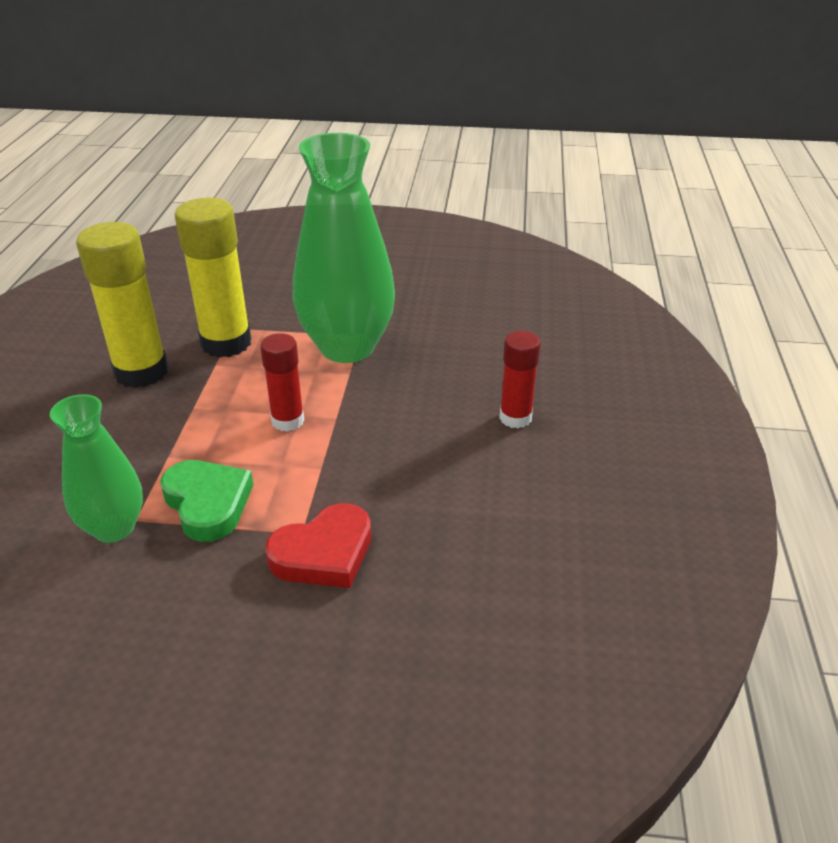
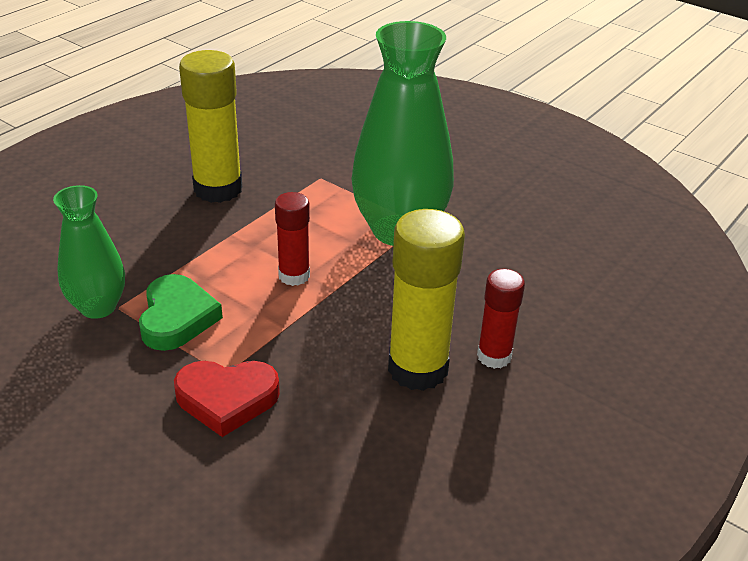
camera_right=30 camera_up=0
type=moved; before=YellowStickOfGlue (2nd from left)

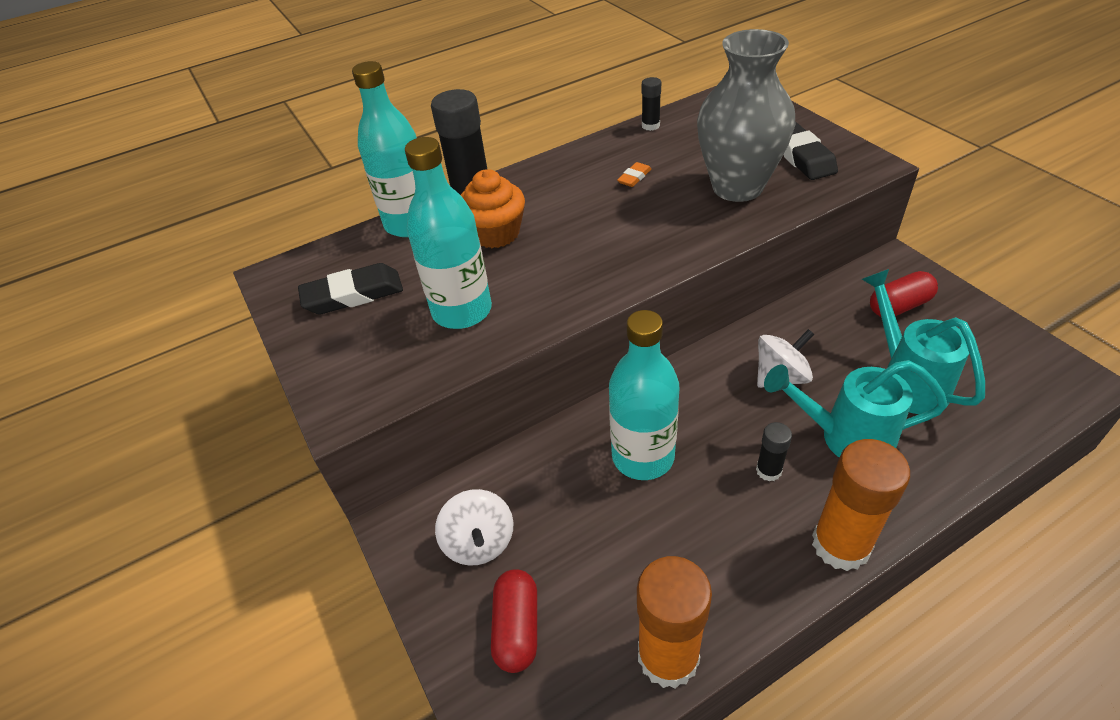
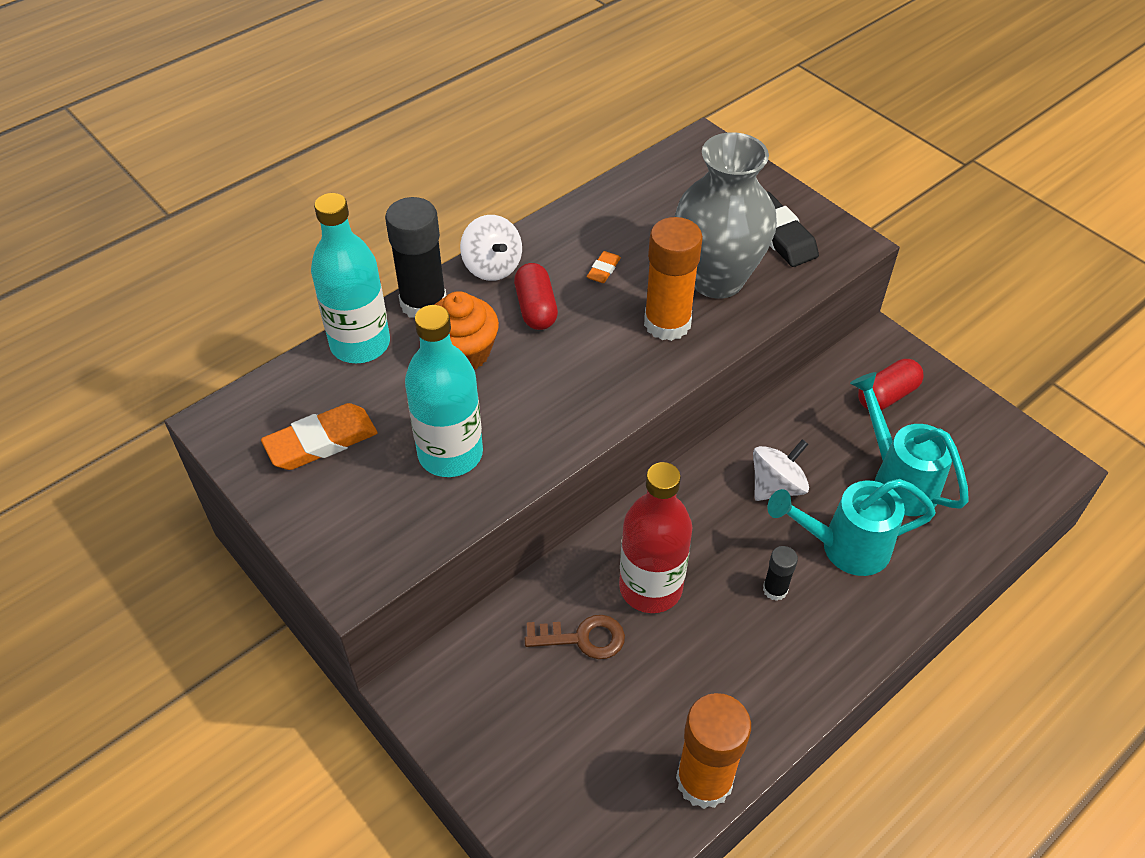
camera_right=-15 camera_up=5
type=recoloured; before=EbonyEraser (1st from left); after=BrightOrangeEraser (1st from left)
type=moved; before=SnowWhiteSpinningTop (1st from left)
type=moved; before=RedPill (1st from left)
type=recoloured; before=TurquoiseFlask (3rd from left); after=RedFlask
type=removed; before=EbonyStickOfGlue (2nd from left)
type=moved; before=BrightOrangeStickOfGlue (2nd from left in the first image); after=BrightOrangeStickOfGlue (1st from left)
type=added; after=DarkBrownKey

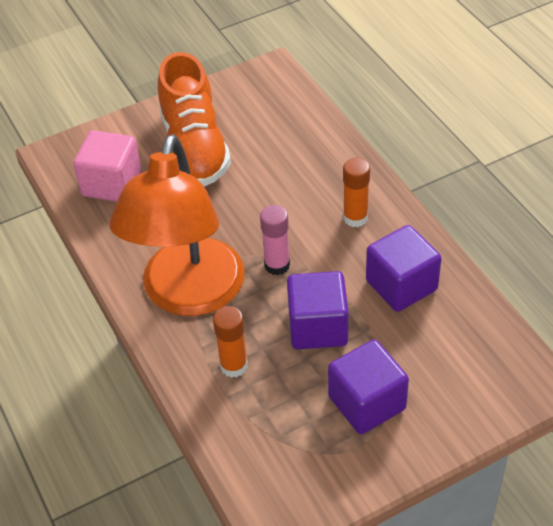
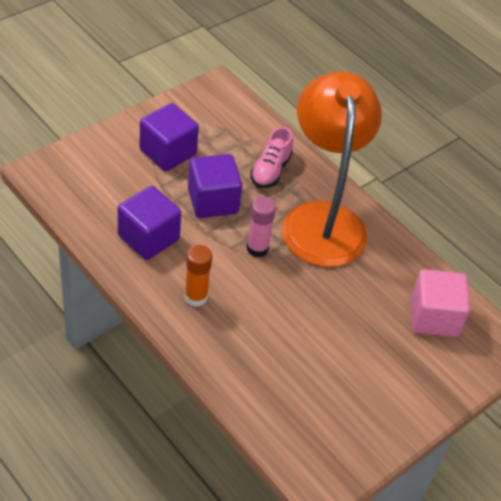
camera_right=160 camera_up=0
type=removed; before=BrightOrangeLaceUpShoe
type=replaced; before=BrightOrangeStickOfGlue (1st from left); after=PinkLaceUpShoe

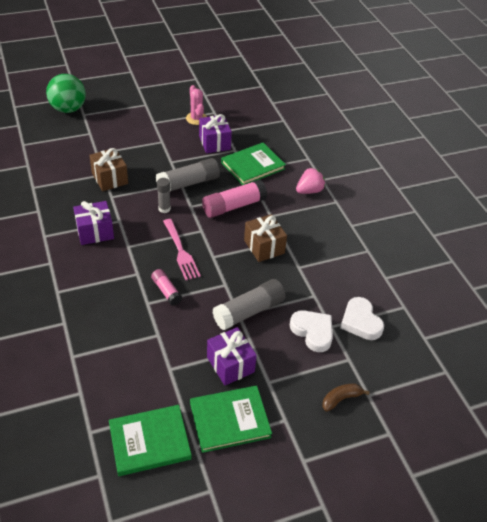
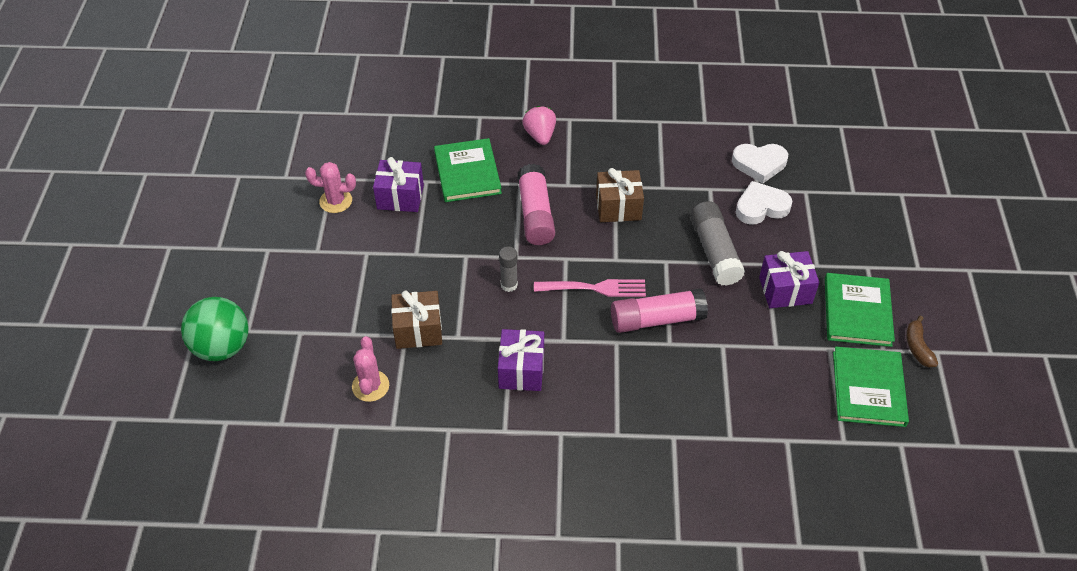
camera_right=-65 camera_up=5
type=resized; before=PinkStickOfGlue (1st from left in the first image); scale=1.74
type=removed; before=AshGreyStickOfGlue (2nd from left)
type=moved; before=DarkBrownToyBanana
type=added; after=PinkSaguaroCactus (2nd from left)

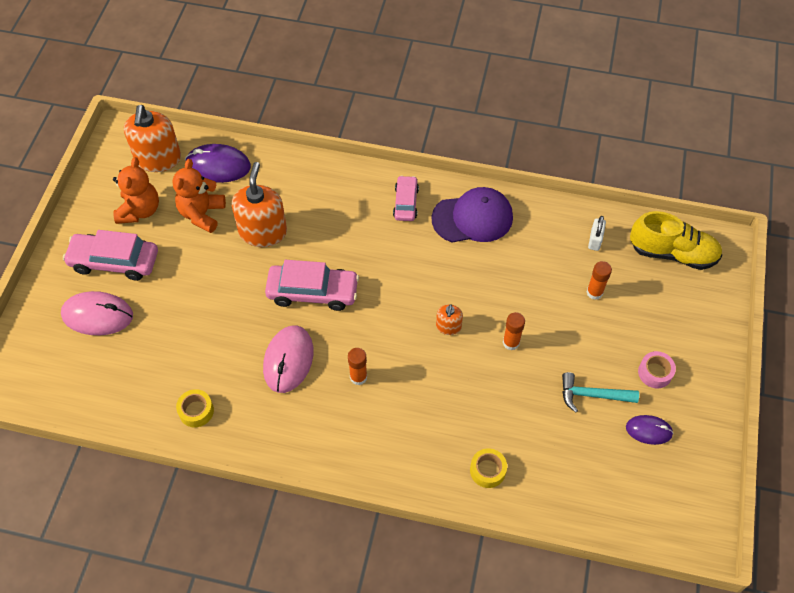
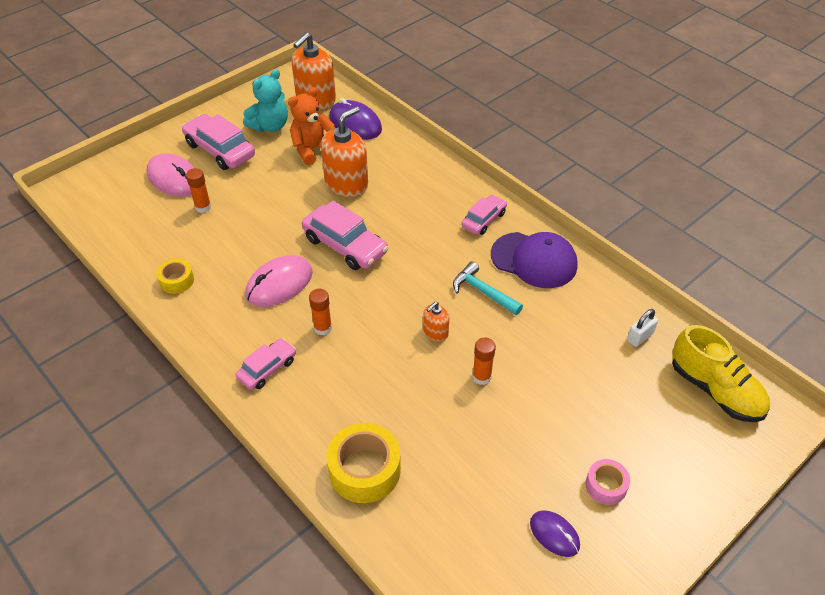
camera_right=35 camera_up=-10
type=recoloured; before=BrightOrangeTeddyBear (1st from left); after=TurquoiseTeddyBear
type=resized; before=YellowRollOfTape (2nd from left); scale=1.78
type=moved; before=TurquoiseCarpenter'sHammer
type=moved; before=BrightOrangeStickOfGlue (3rd from left in the first image); after=BrightOrangeStickOfGlue (1st from left)
type=added; after=PinkToyCar (2nd from left)

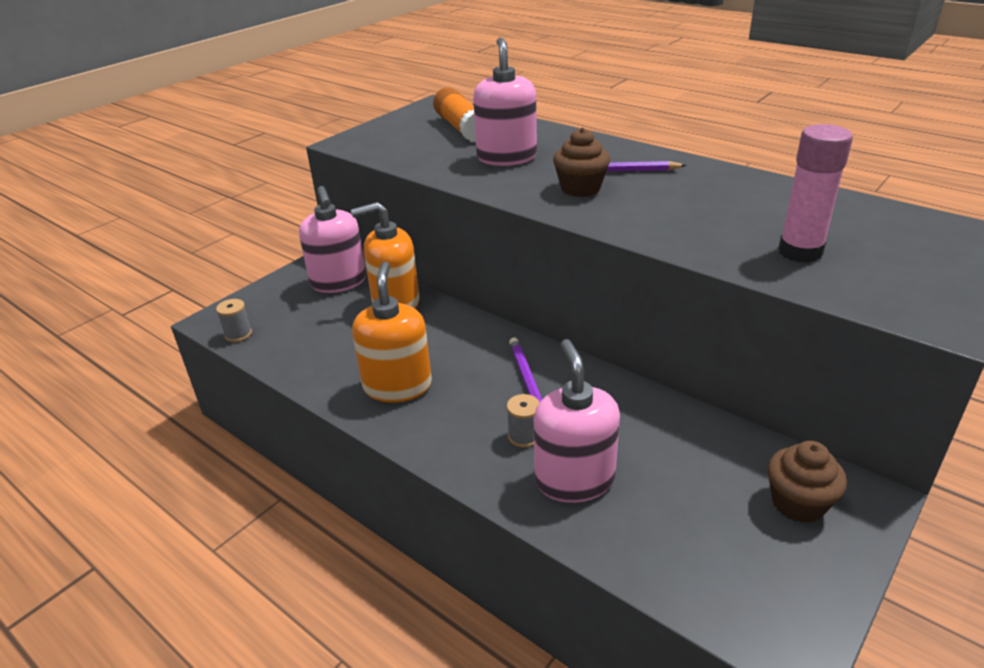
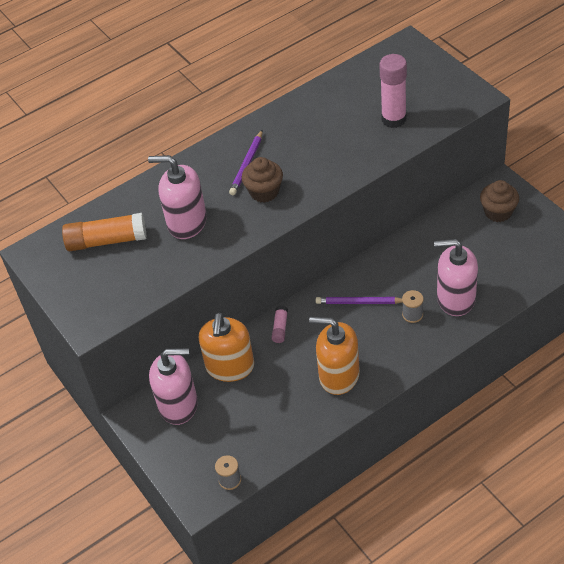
camera_right=-70 camera_up=15
type=added; after=PinkStickOfGlue (1st from left)

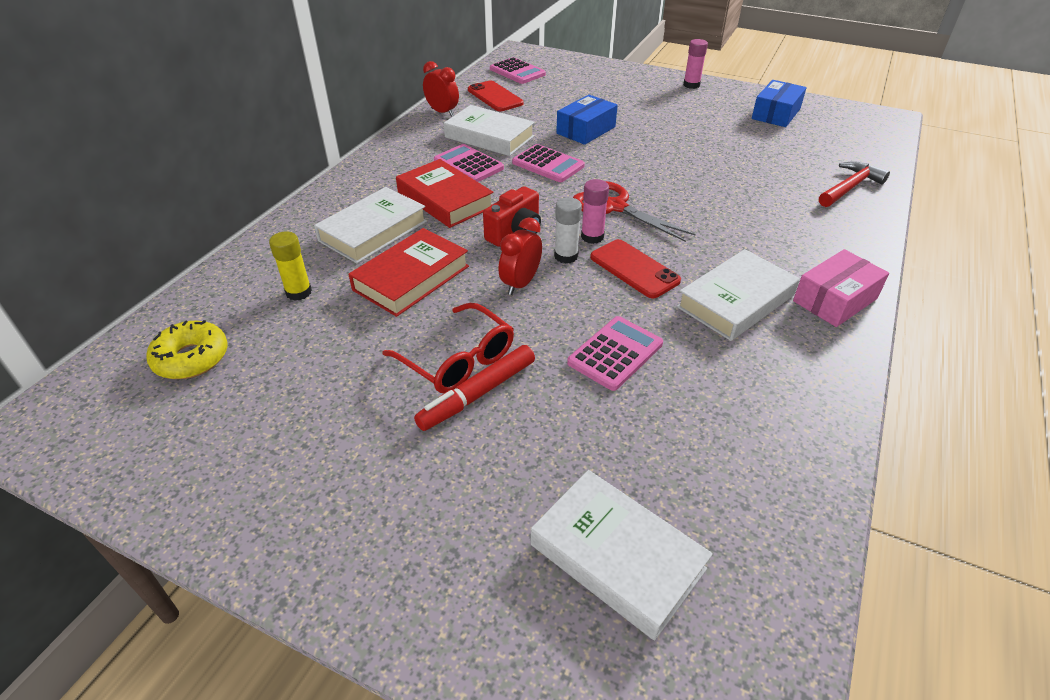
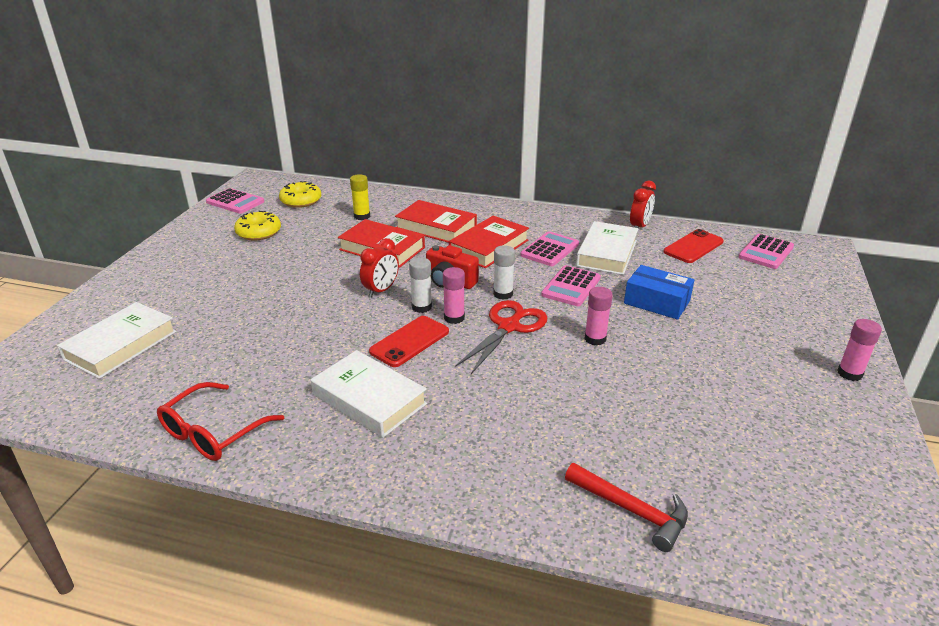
camera_right=80 camera_up=-10
type=recoloured; before=SnowWhiteHardback (1st from left); after=RedHardback (2nd from left)
type=moved; before=RedSpectacles
type=removed; before=RedFeltPen
type=turned; before=RedBedsideClock (2nd from left in the first image); turn=105
type=moved; before=PinkPocketCalculator (4th from left in the first image); after=PinkPocketCalculator (1st from left)
type=removed; before=CobaltPackage (2nd from left)
type=removed; before=PinkPackage
type=added; after=YellowGlazedDonut (1st from left)
type=added; after=SnowWhiteStickOfGlue (2nd from left)
type=added; after=PinkStickOfGlue (2nd from left)

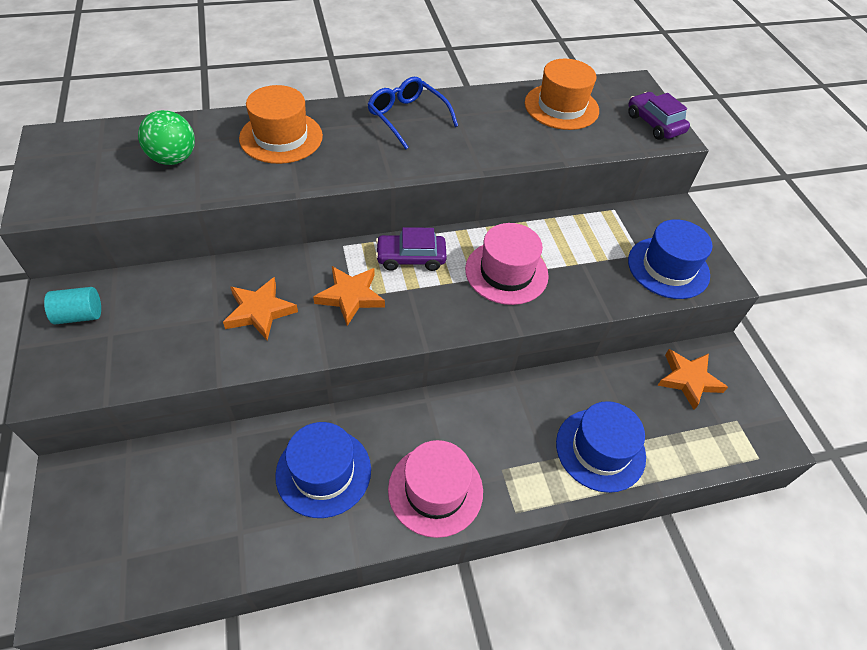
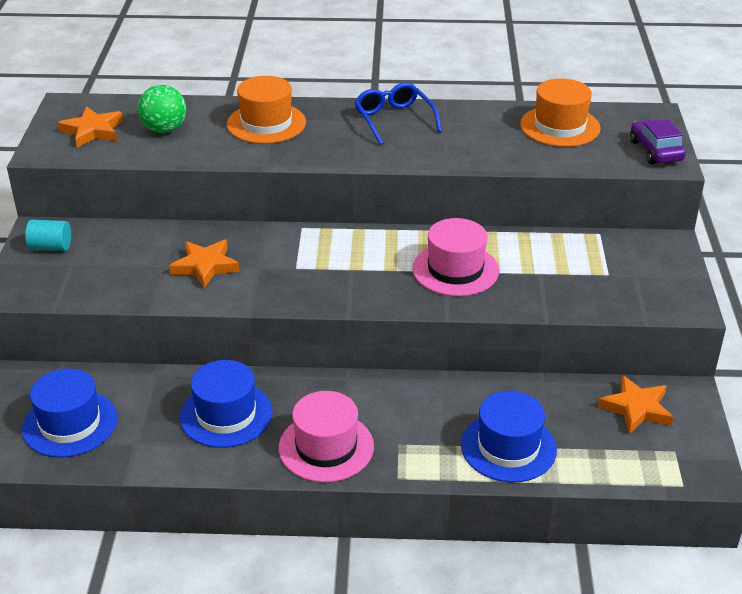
camera_right=20 camera_up=-15
type=moved; before=BrightOrangeStarShape (2nd from left in the first image); after=BrightOrangeStarShape (1st from left)
type=removed; before=PurpleToyCar (1st from left)
type=moved; before=CobaltTallHat (3rd from left in the first image); after=CobaltTallHat (1st from left)

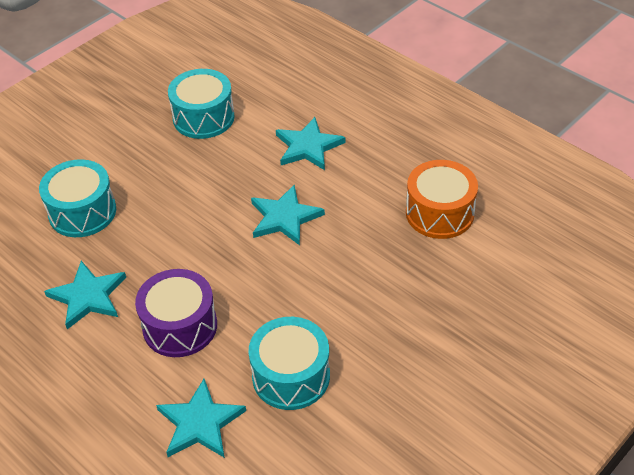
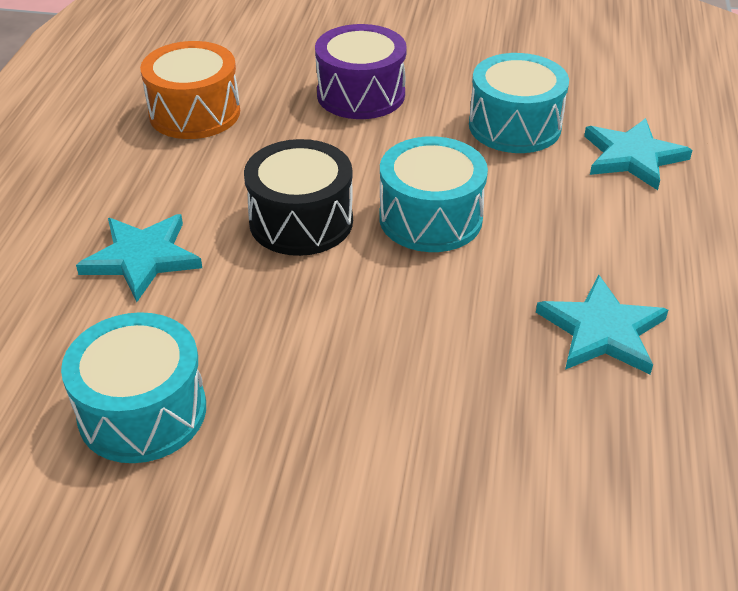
camera_right=-125 camera_up=-5
type=moved; before=TurquoiseDrum (1st from left in the first image); after=TurquoiseDrum (2nd from left)
type=moved; before=PurpleDrum
type=replaced; before=TurquoiseStarShape (3rd from left); after=EbonyDrum

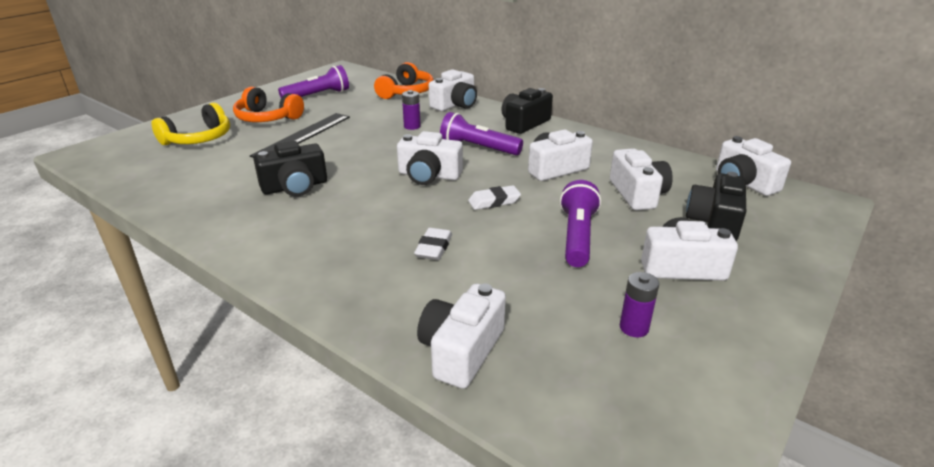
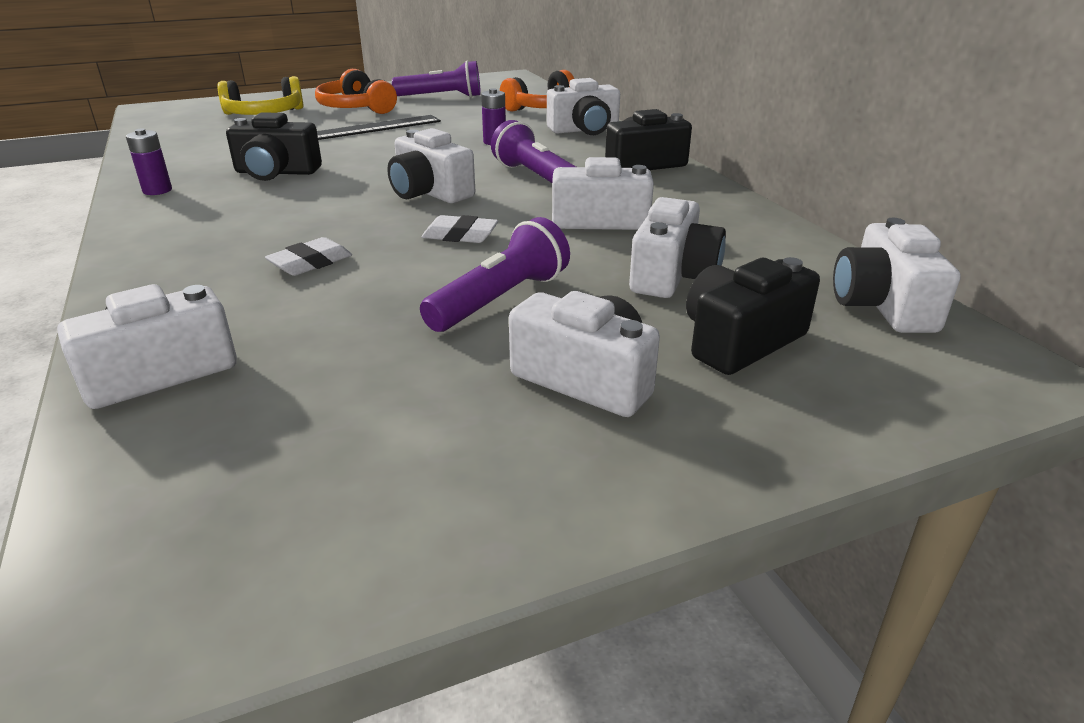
camera_right=30 camera_up=0
type=moved; before=PurplePowerCell (2nd from left in the first image); after=PurplePowerCell (1st from left)

